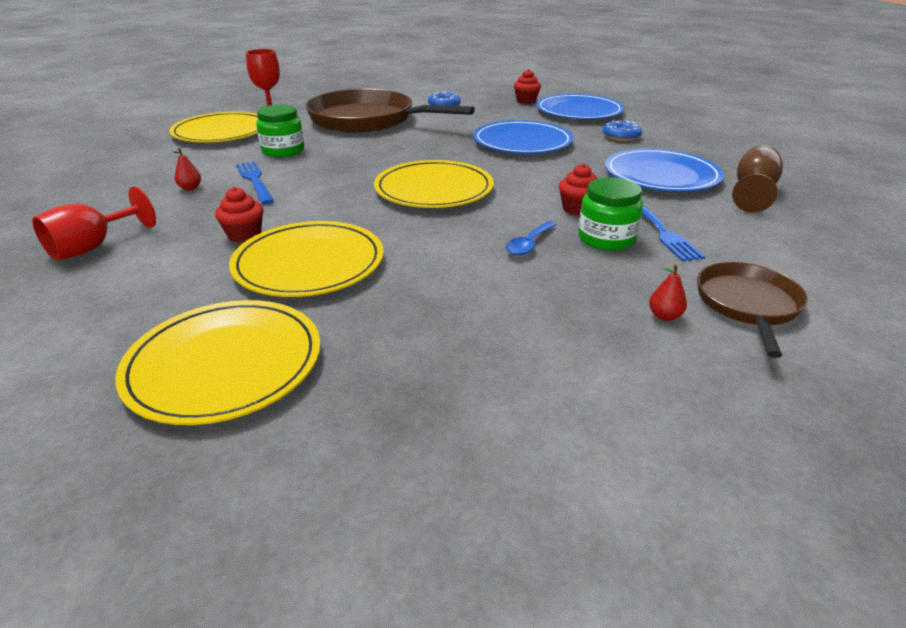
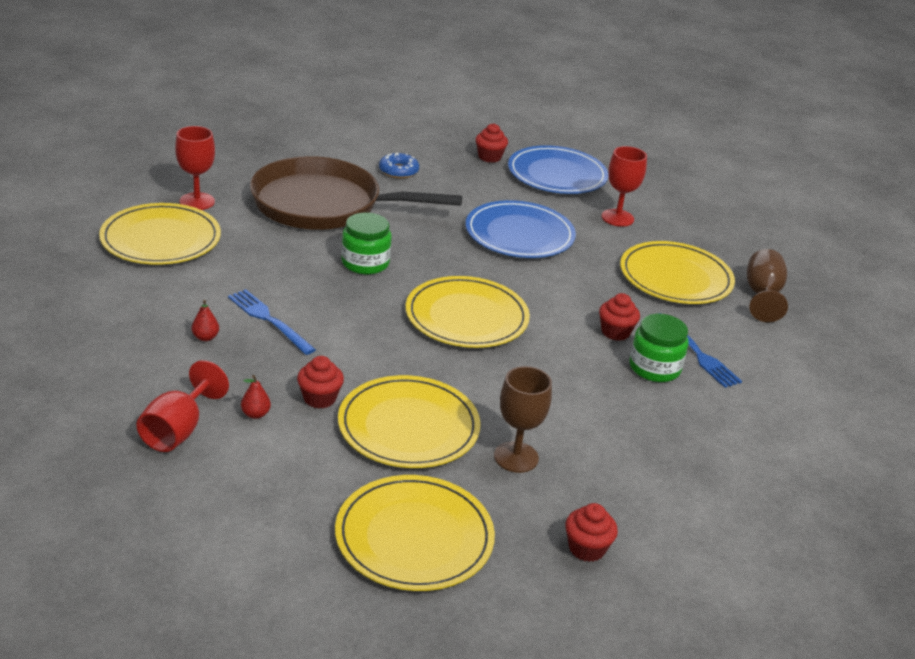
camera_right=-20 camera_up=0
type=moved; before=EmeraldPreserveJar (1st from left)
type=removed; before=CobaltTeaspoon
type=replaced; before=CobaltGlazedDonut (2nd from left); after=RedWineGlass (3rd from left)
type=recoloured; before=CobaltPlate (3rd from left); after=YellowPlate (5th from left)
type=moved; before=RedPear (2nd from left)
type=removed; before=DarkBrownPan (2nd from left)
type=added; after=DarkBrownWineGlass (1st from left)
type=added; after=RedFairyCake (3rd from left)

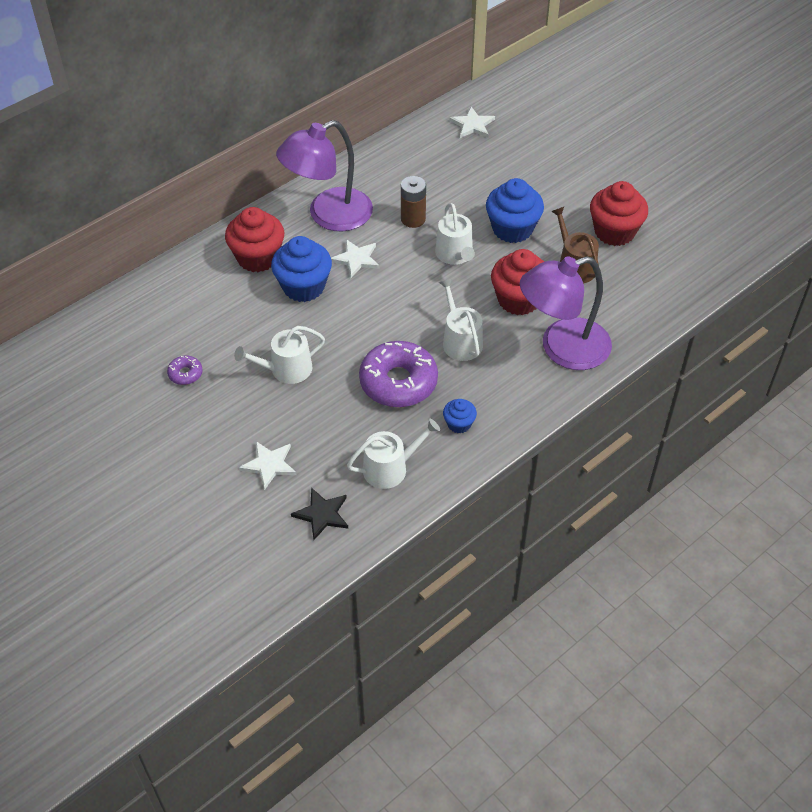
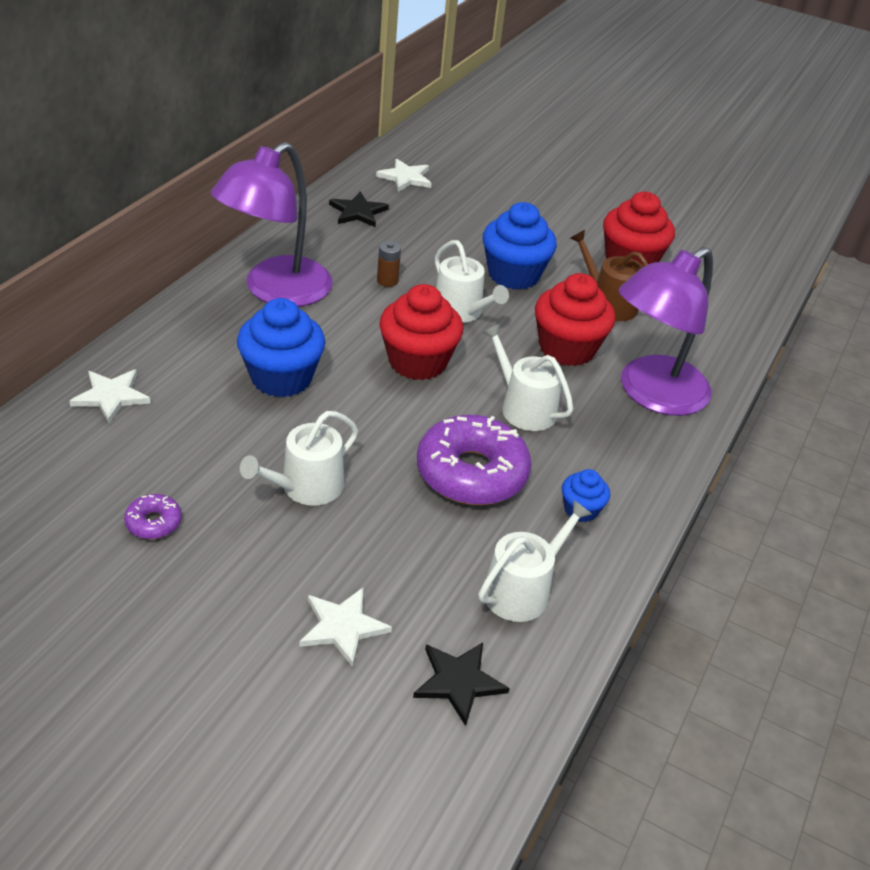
camera_right=-25 camera_up=-10
type=moved; before=RedFairyCake (1st from left)
type=moved; before=SnowWhiteStarShape (2nd from left in the first image); after=SnowWhiteStarShape (1st from left)
type=resized; before=DarkBrownPowerCell; scale=0.65
type=added; after=EbonyStarShape (1st from left)

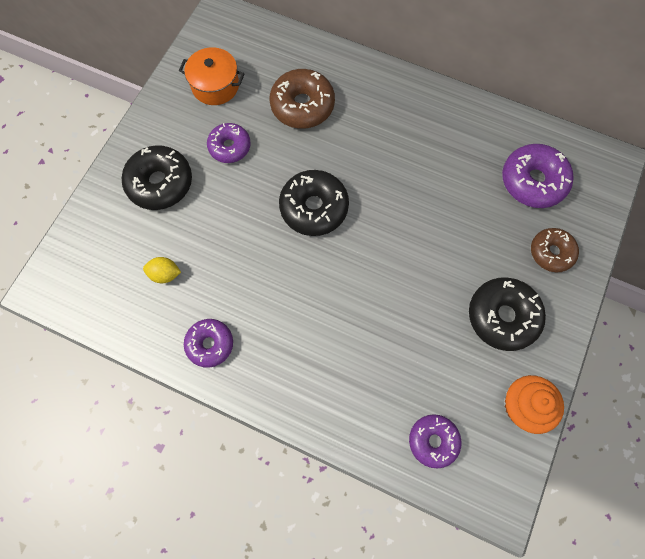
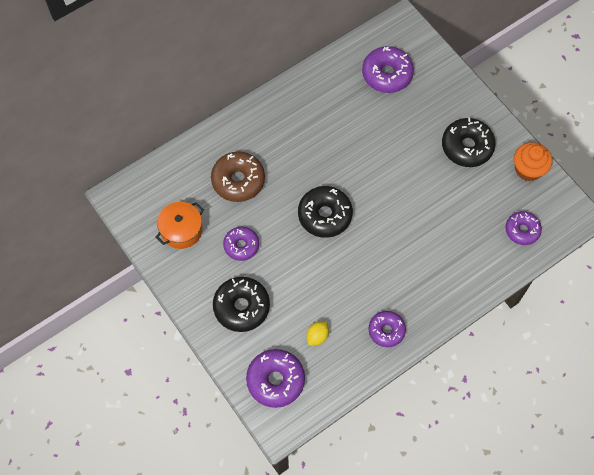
camera_right=-60 camera_up=-5
type=removed; before=DarkBrownGlazedDonut (2nd from left)
type=added; after=PurpleGlazedDonut (2nd from left)

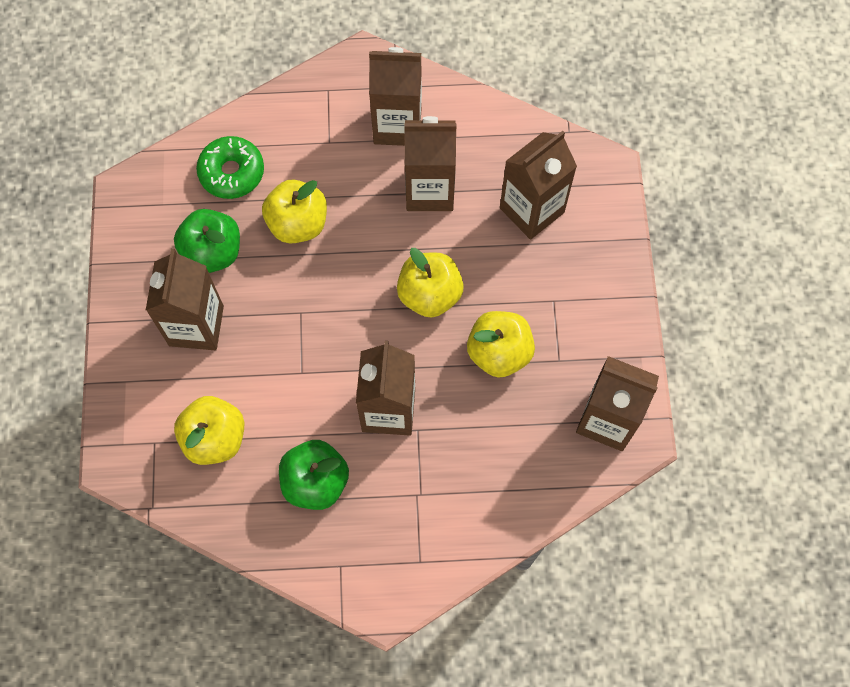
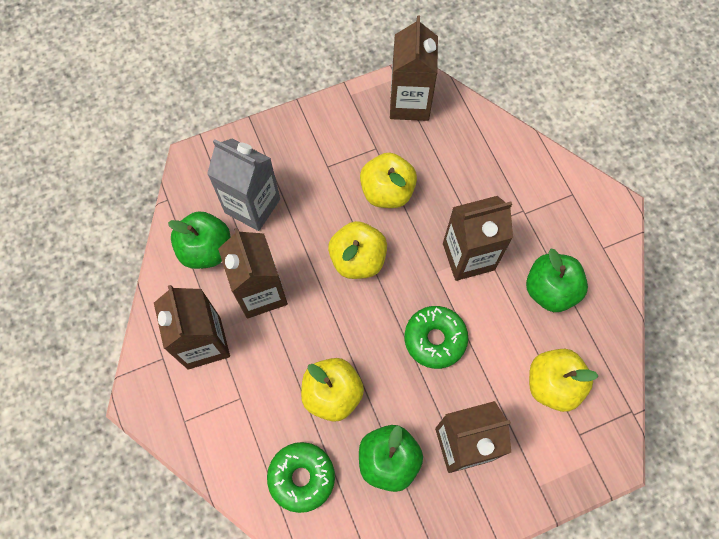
camera_right=-110 camera_up=0
type=recoloured; before=DarkBrownJuiceCarton (5th from left); after=AshGreyJuiceCarton
type=added; after=EmeraldToyApple (1st from left)
type=added; after=EmeraldGlazedDonut (2nd from left)

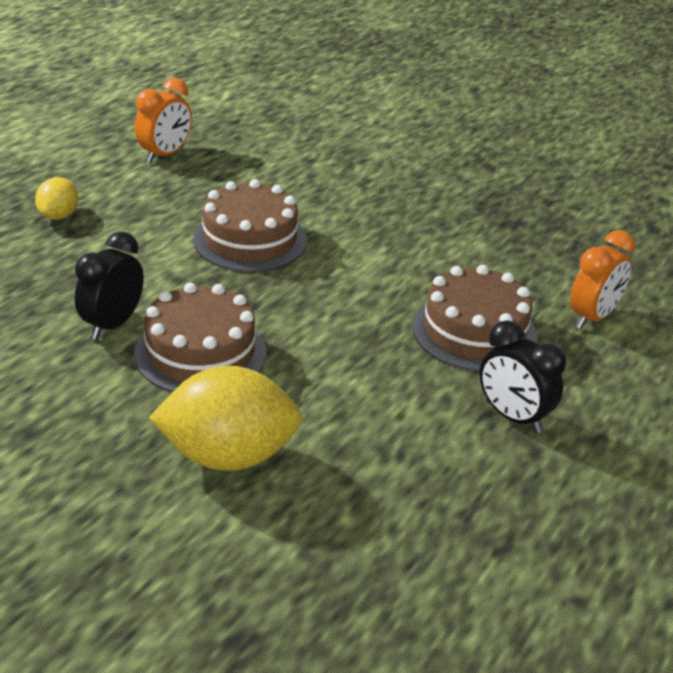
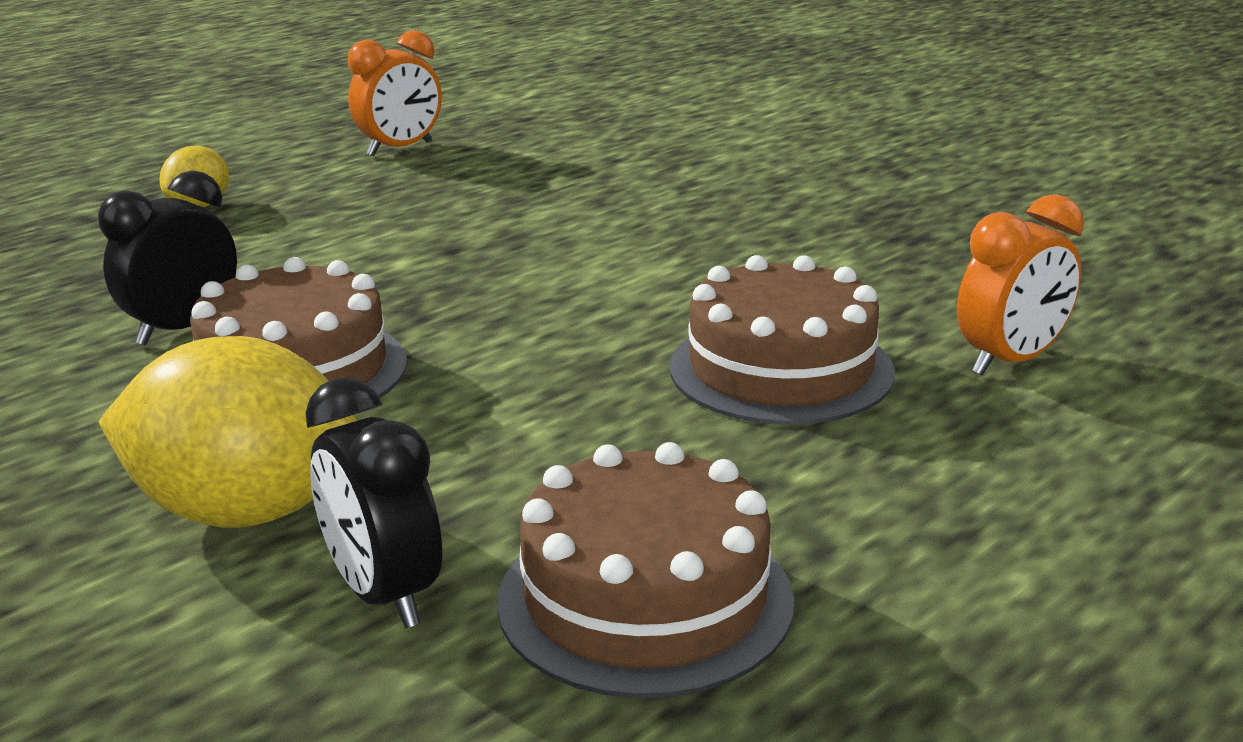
camera_right=15 camera_up=-10
type=moved; before=DarkBrownCake (2nd from left)
type=moved; before=EbonyBedsideClock (2nd from left)

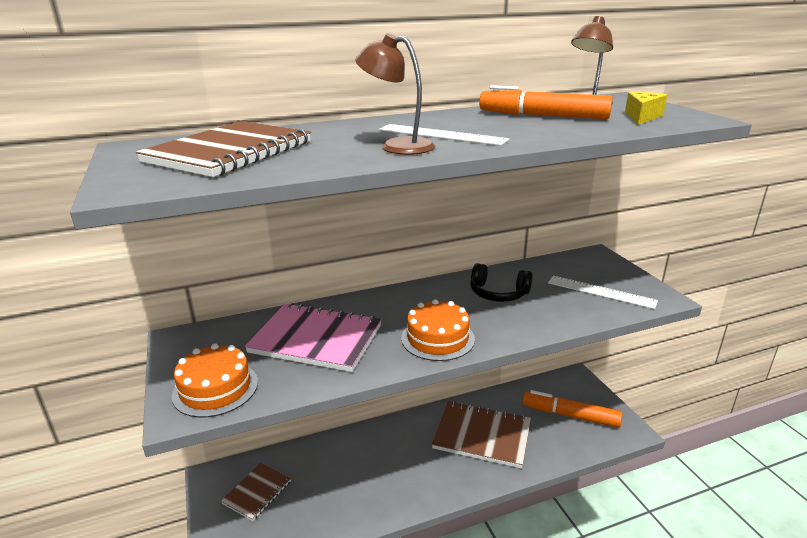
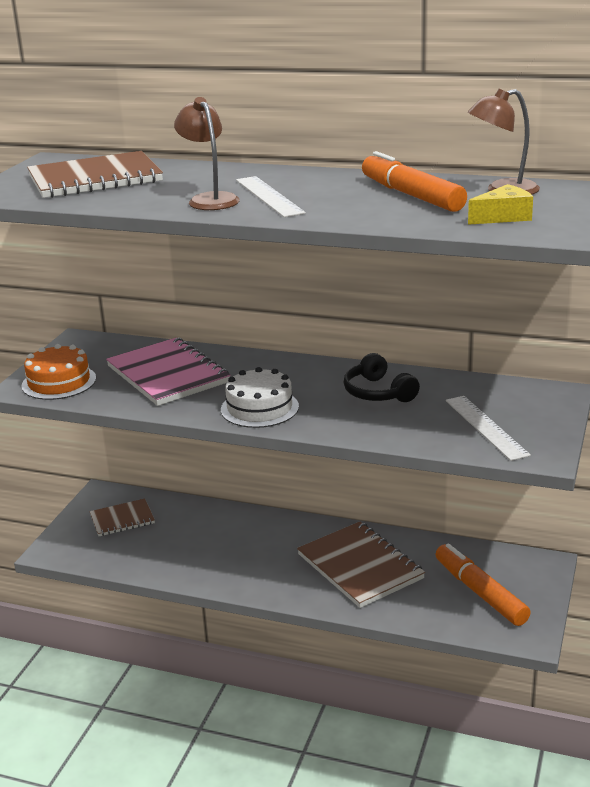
camera_right=40 camera_up=0
type=recoloured; before=BrightOrangeCake (2nd from left); after=SnowWhiteCake

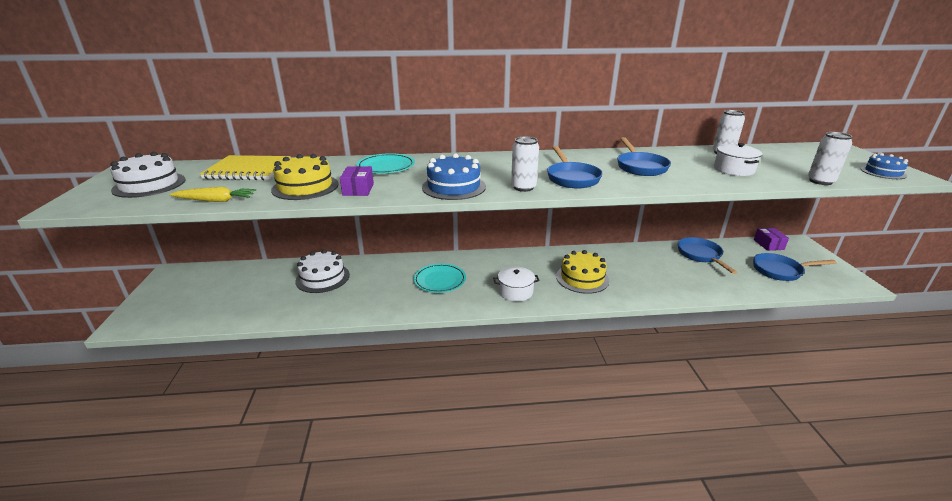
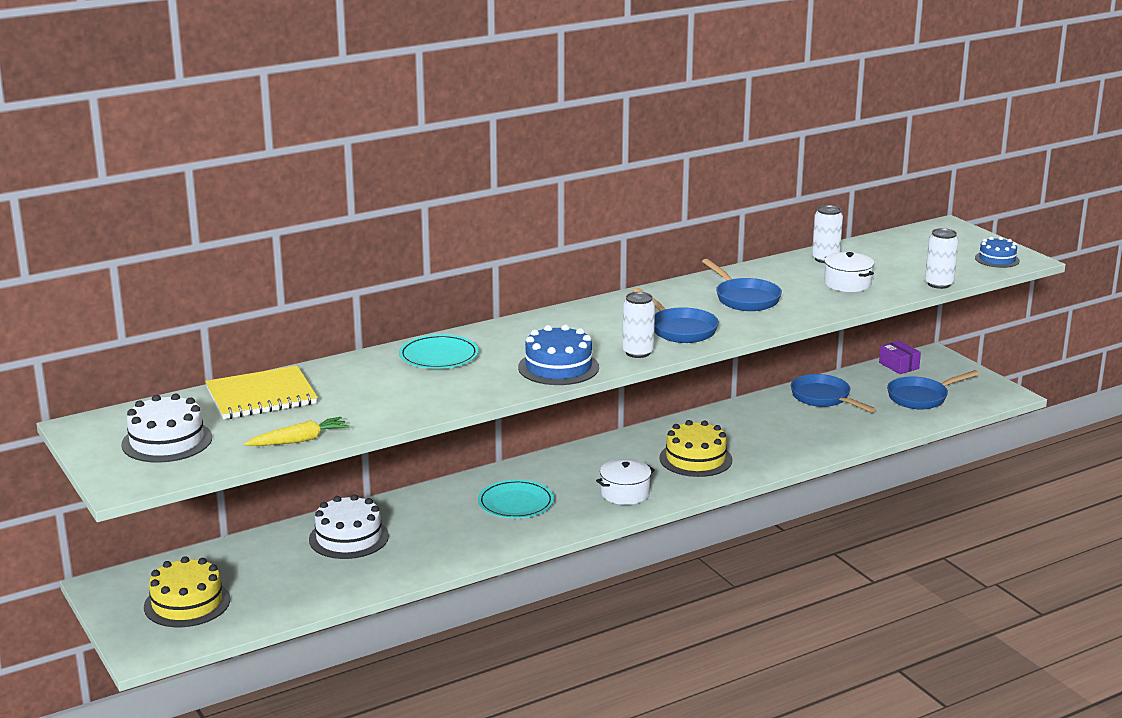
camera_right=-25 camera_up=-5
type=moved; before=YellowCake (1st from left)
type=removed; before=PurplePackage (1st from left)

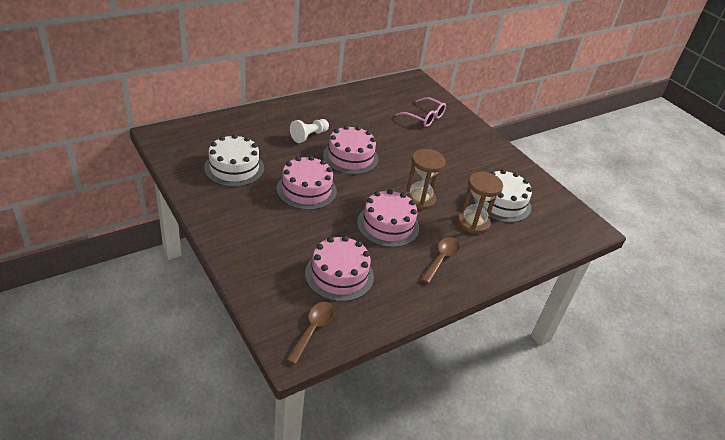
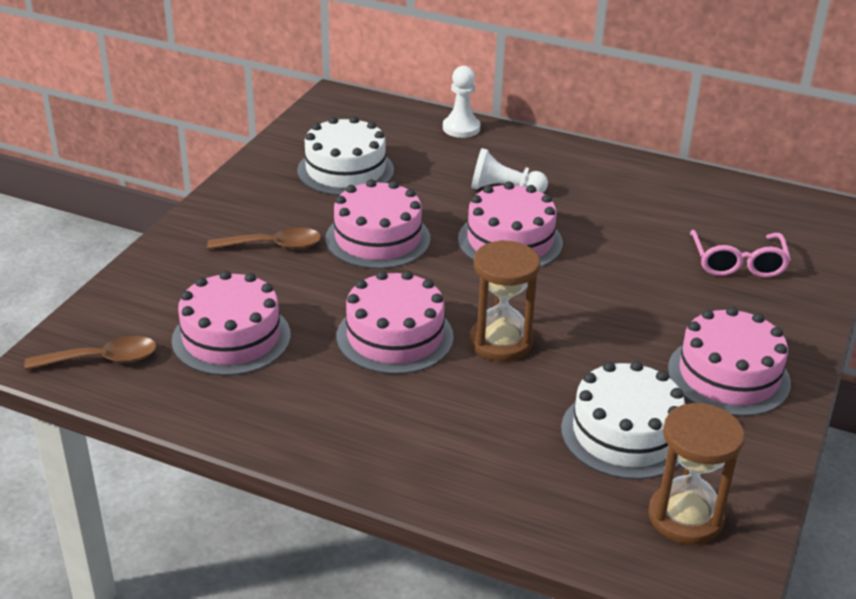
camera_right=60 camera_up=-5
type=moved; before=DarkBrownTeaspoon (2nd from left)
type=moved; before=DarkBrownSandTimer (2nd from left)
type=added; after=SnowWhitePawn (1st from left)
type=added; after=PinkCake (5th from left)

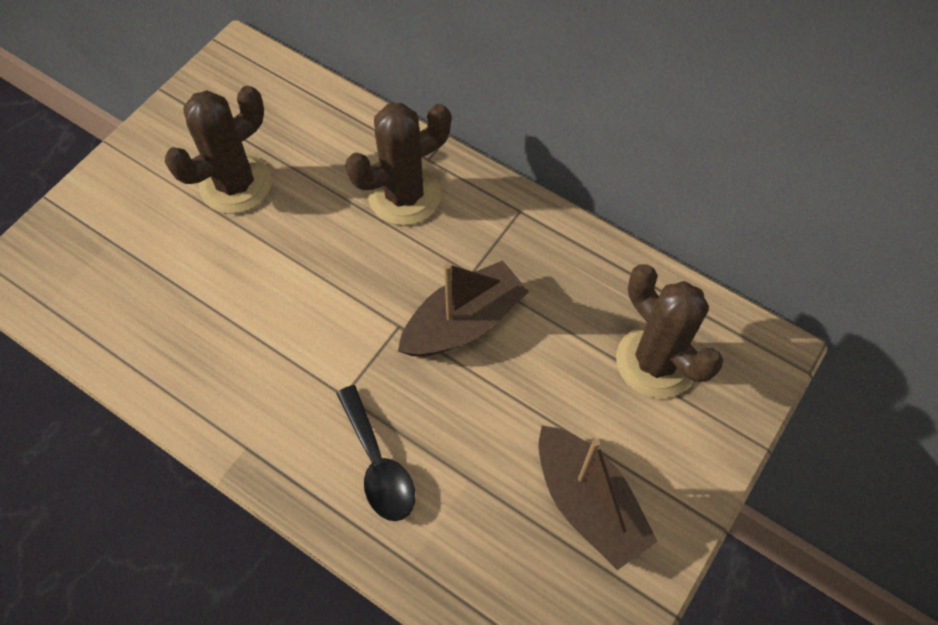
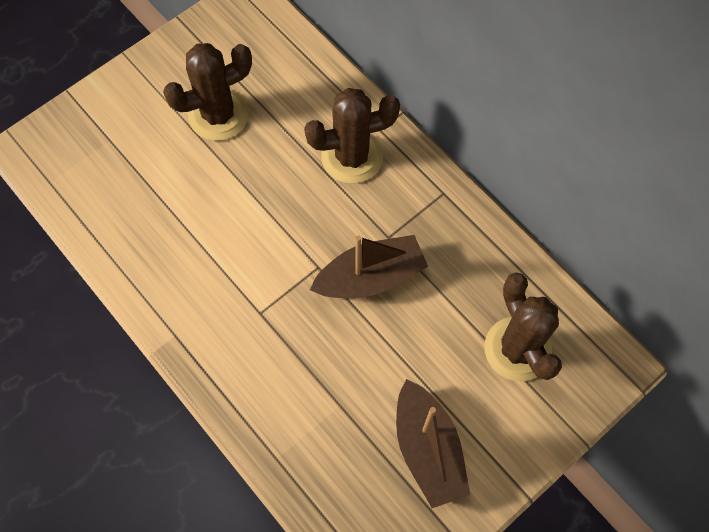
camera_right=15 camera_up=5
type=removed; before=EbonyTeaspoon

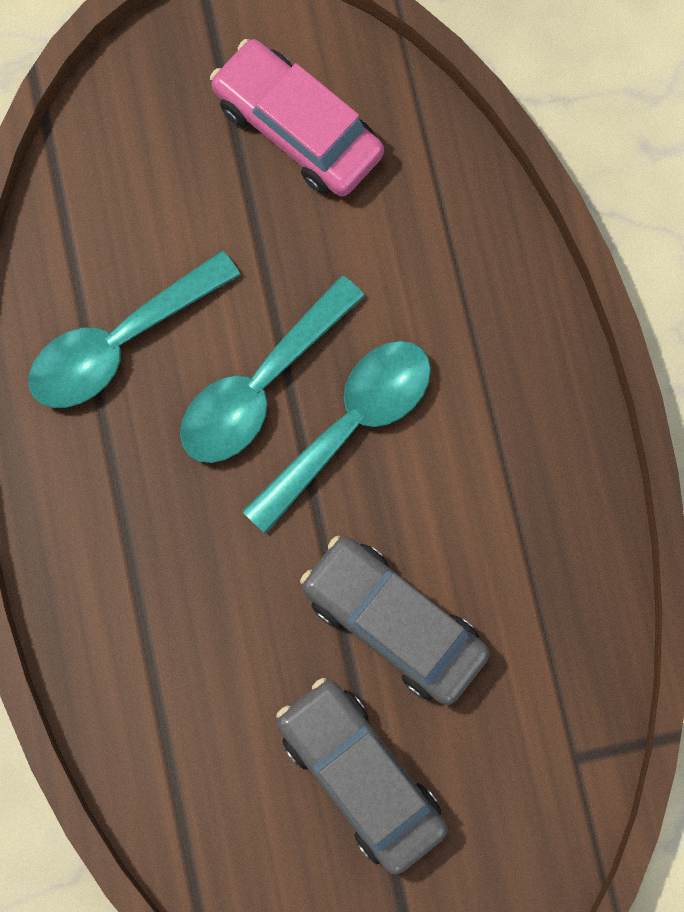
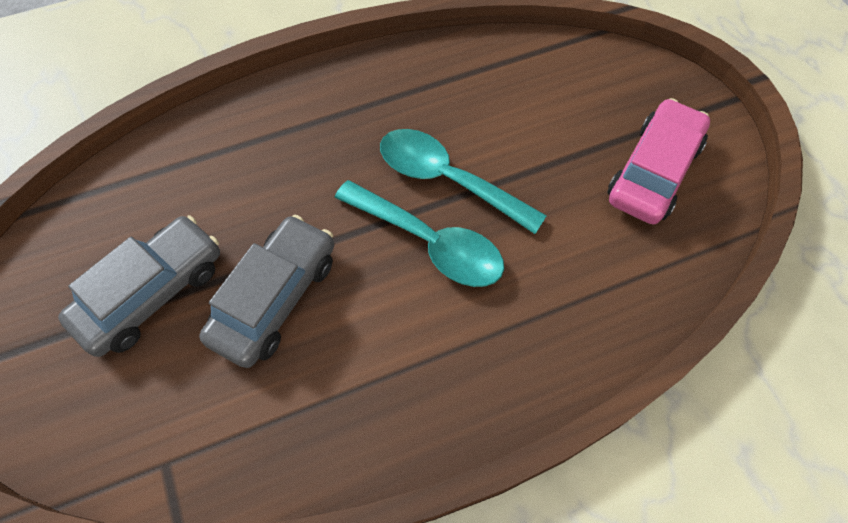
camera_right=80 camera_up=-15
type=removed; before=TurquoiseTeaspoon (1st from left)

